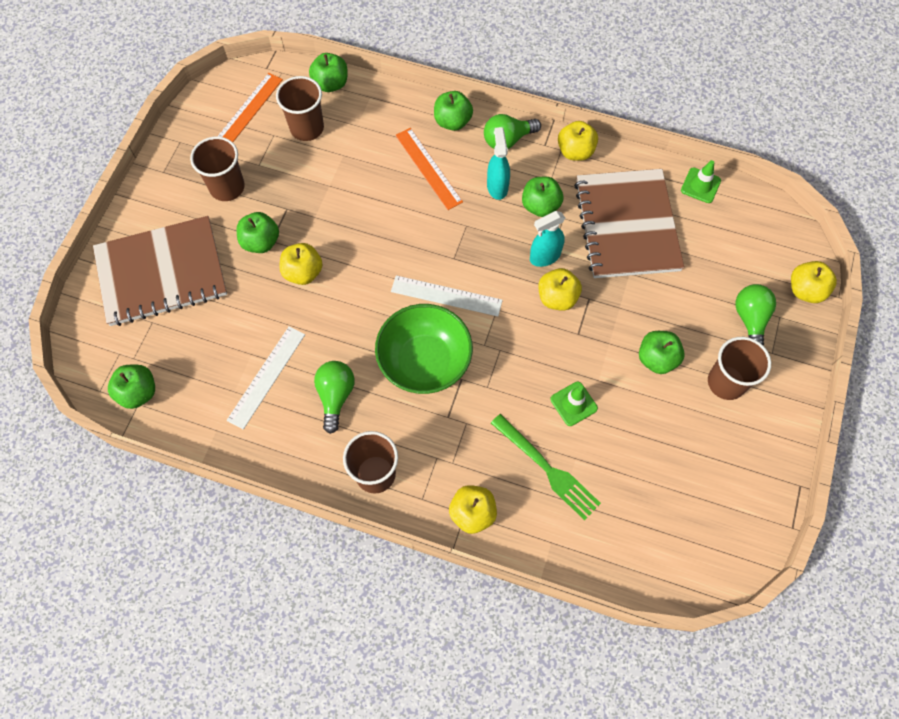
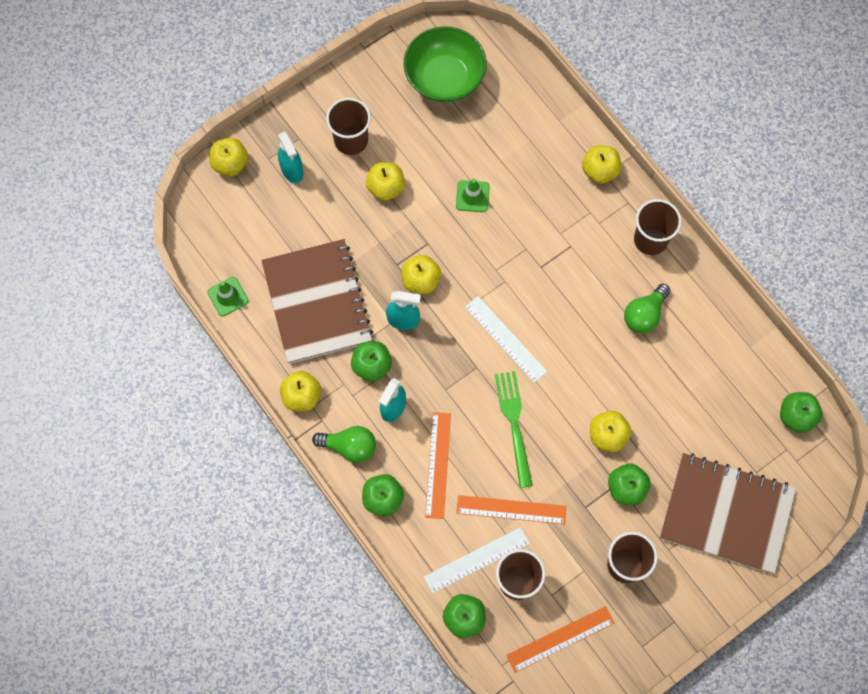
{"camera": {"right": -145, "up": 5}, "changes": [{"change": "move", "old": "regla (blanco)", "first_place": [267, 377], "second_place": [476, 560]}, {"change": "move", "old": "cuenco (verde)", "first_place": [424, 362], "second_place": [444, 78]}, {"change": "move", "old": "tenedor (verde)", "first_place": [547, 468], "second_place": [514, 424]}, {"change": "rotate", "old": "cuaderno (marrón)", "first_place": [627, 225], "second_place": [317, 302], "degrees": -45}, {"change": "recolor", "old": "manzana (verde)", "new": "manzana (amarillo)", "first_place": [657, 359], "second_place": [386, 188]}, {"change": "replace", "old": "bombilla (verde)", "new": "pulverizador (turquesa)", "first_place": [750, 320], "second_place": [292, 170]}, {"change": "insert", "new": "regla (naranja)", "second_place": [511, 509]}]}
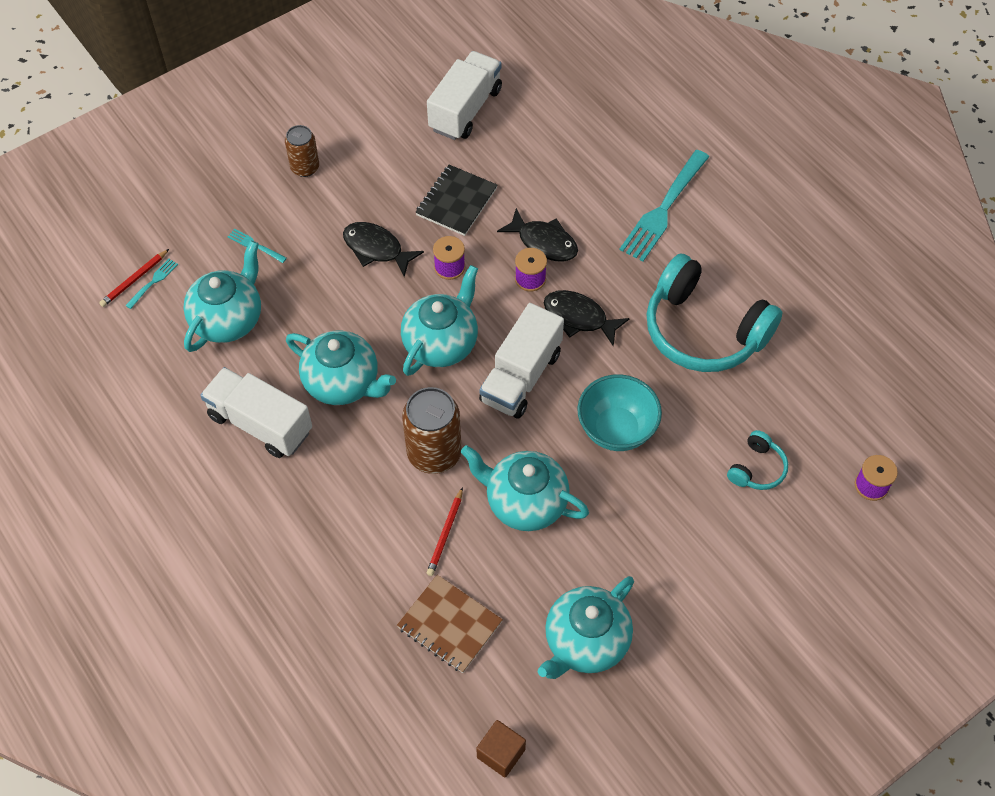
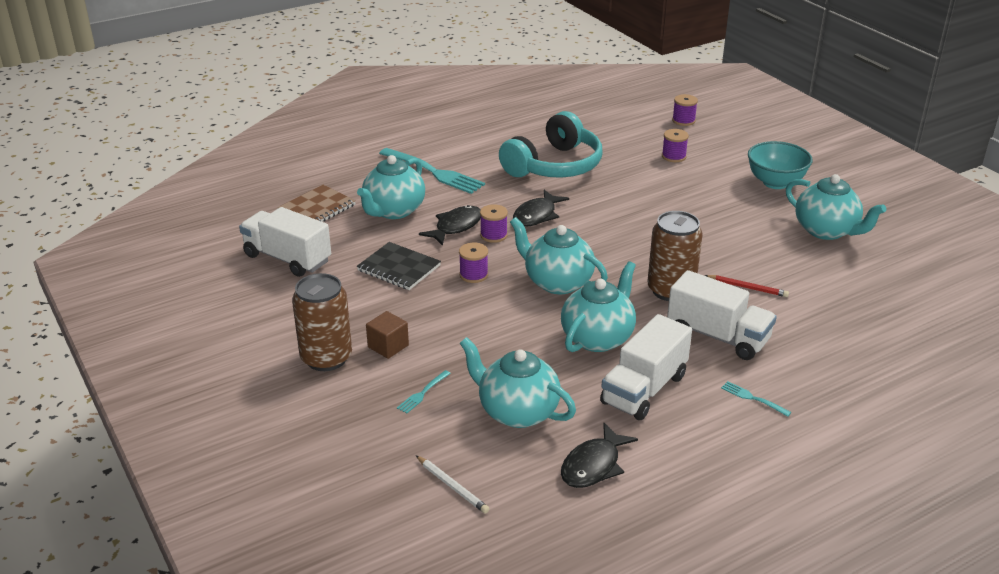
{"camera": {"right": -85, "up": -25}, "changes": [{"change": "recolor", "old": "lápiz (rojo)", "new": "lápiz (blanco)", "first_place": [134, 280], "second_place": [452, 486]}, {"change": "move", "old": "tenedor (turquesa)", "first_place": [153, 282], "second_place": [753, 398]}, {"change": "resize", "old": "lata (marrón)", "first_place": [305, 168], "second_place": [326, 358], "factor": 1.64}, {"change": "move", "old": "pez (negro)", "first_place": [376, 249], "second_place": [593, 465]}, {"change": "move", "old": "cuaderno (marrón)", "first_place": [449, 625], "second_place": [317, 208]}, {"change": "move", "old": "tetera (turquesa)", "first_place": [524, 502], "second_place": [393, 211]}, {"change": "move", "old": "cubo (marrón)", "first_place": [501, 753], "second_place": [388, 346]}, {"change": "move", "old": "camión (blanco)", "first_place": [521, 377], "second_place": [718, 336]}, {"change": "move", "old": "cuenco (turquesa)", "first_place": [616, 429], "second_place": [775, 183]}, {"change": "replace", "old": "auriculares (turquesa)", "new": "carrete (morado)", "first_place": [756, 468], "second_place": [673, 156]}]}
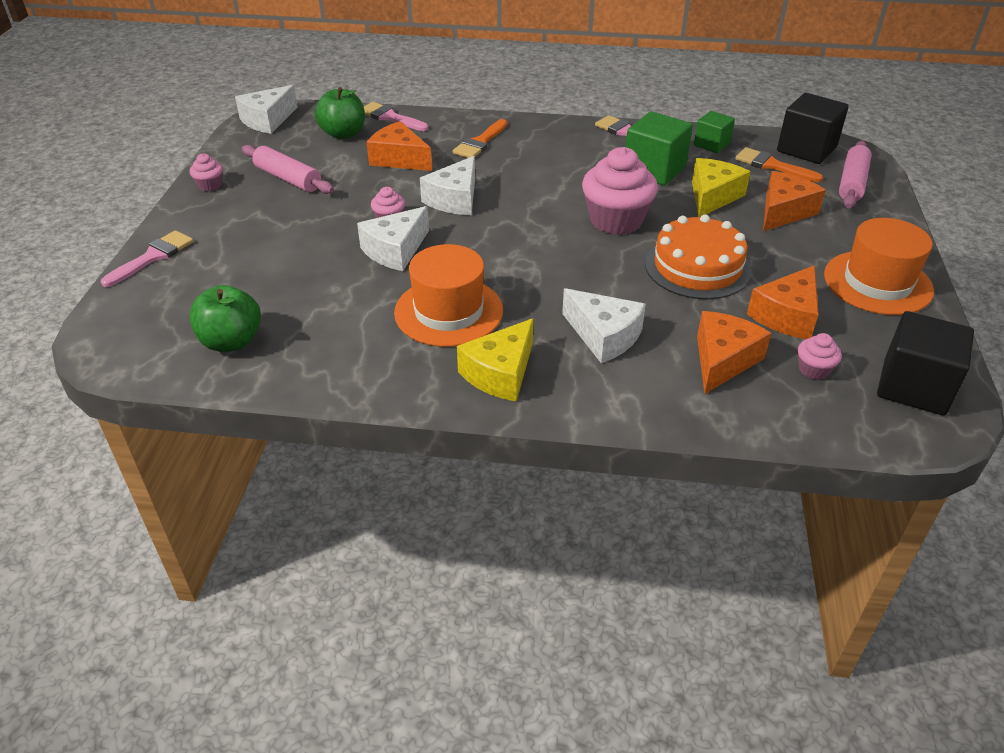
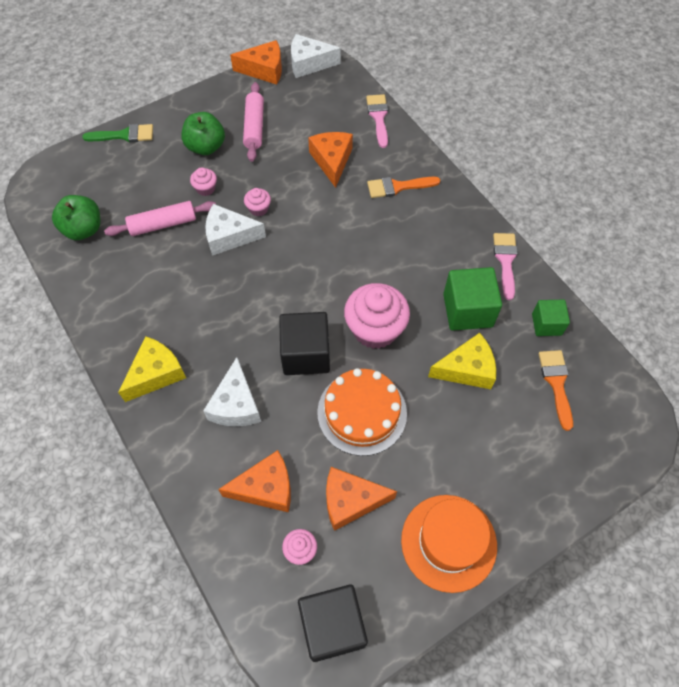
{"camera": {"right": 50, "up": 20}, "changes": [{"change": "recolor", "old": "pincel (rosa)", "new": "pincel (verde)", "first_place": [153, 257], "second_place": [124, 135]}, {"change": "move", "old": "magdalena (rosa)", "first_place": [210, 185], "second_place": [205, 188]}, {"change": "move", "old": "manzana (verde)", "first_place": [343, 134], "second_place": [206, 147]}, {"change": "delete", "old": "sombrero (naranja)", "first_place": [448, 311]}, {"change": "delete", "old": "queso (blanco)", "first_place": [454, 199]}, {"change": "rotate", "old": "queso (amarillo)", "first_place": [500, 373], "second_place": [156, 373], "degrees": 135}, {"change": "move", "old": "queso (naranja)", "first_place": [783, 212], "second_place": [264, 70]}, {"change": "move", "old": "cubo (negro)", "first_place": [806, 149], "second_place": [306, 354]}, {"change": "move", "old": "rodillo (rosa)", "first_place": [852, 183], "second_place": [163, 224]}]}
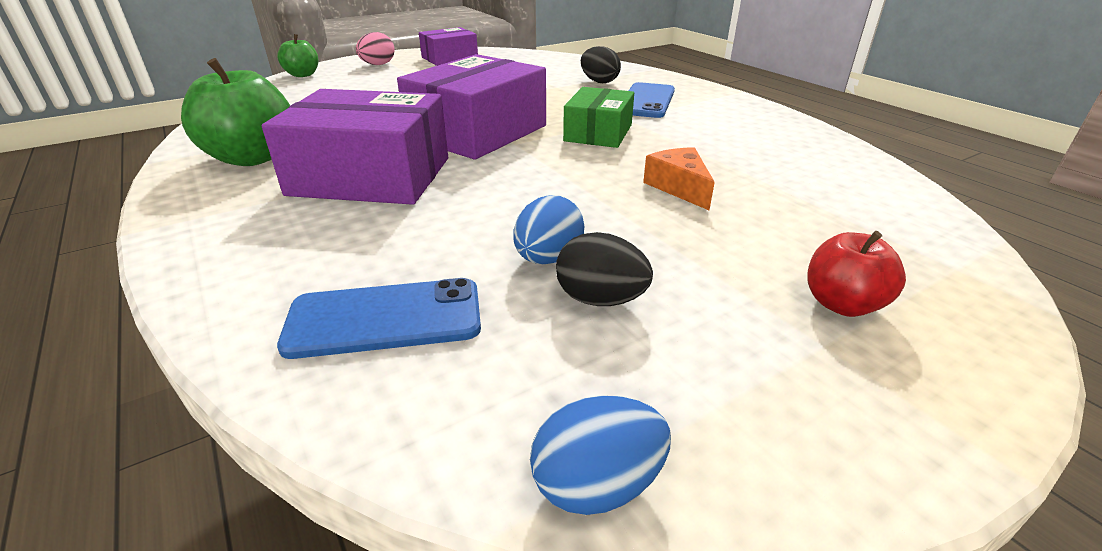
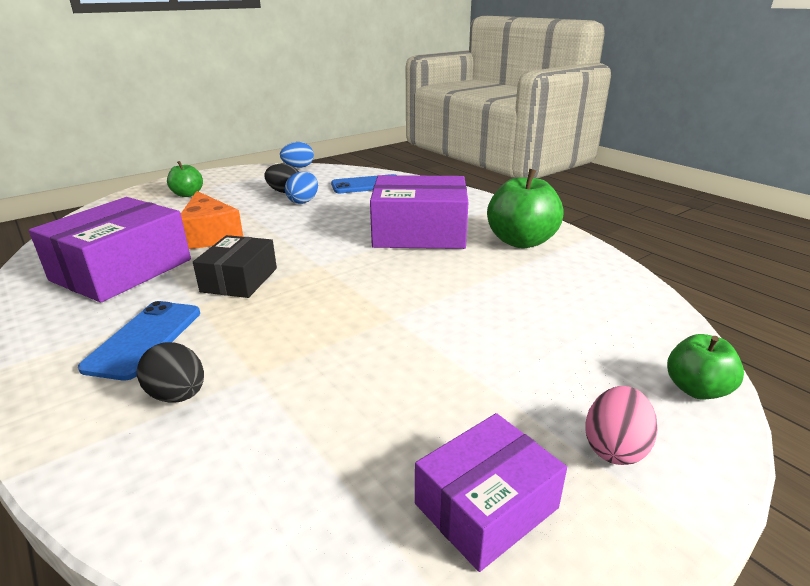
{"camera": {"right": 175, "up": -5}, "changes": [{"change": "move", "old": "caja (morado)", "first_place": [478, 132], "second_place": [122, 270]}, {"change": "recolor", "old": "caja (verde)", "new": "caja (negro)", "first_place": [598, 133], "second_place": [239, 280]}, {"change": "resize", "old": "queso (naranja)", "first_place": [679, 187], "second_place": [210, 235], "factor": 1.53}, {"change": "recolor", "old": "manzana (rojo)", "new": "manzana (verde)", "first_place": [842, 304], "second_place": [187, 194]}]}
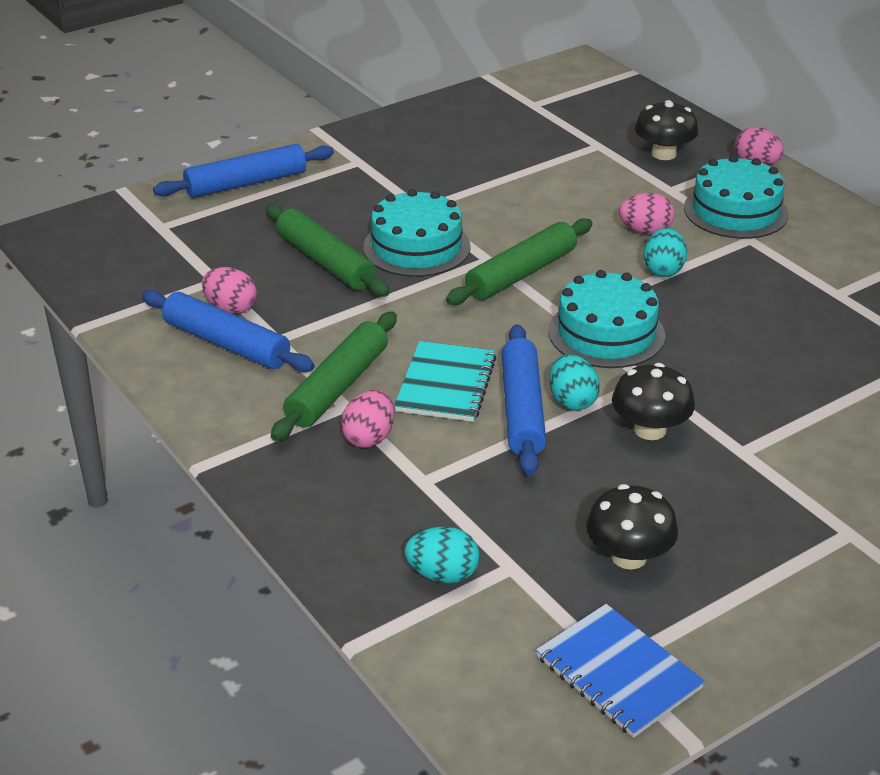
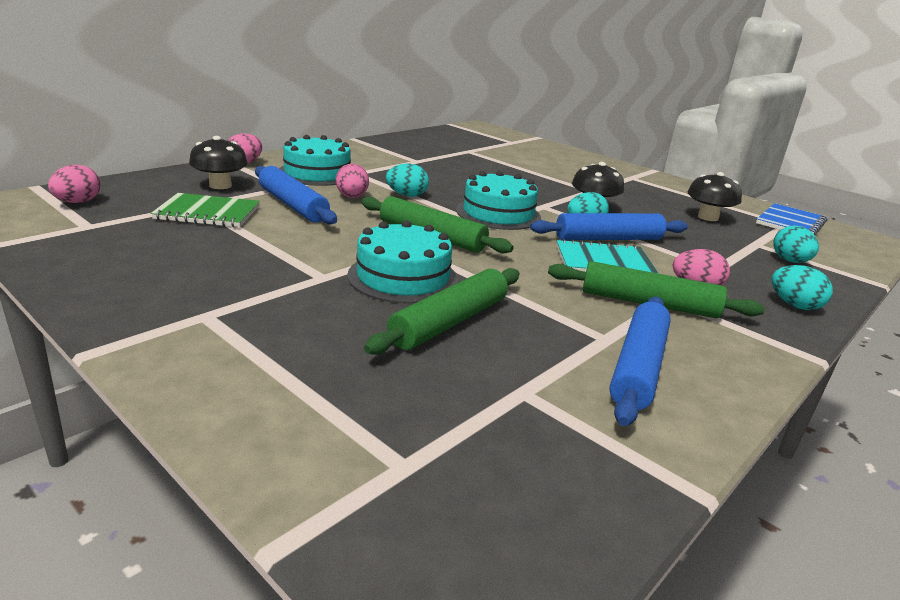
{"camera": {"right": -105, "up": -10}, "changes": [{"change": "move", "old": "rodillo (azul)", "first_place": [246, 183], "second_place": [293, 205]}, {"change": "move", "old": "huevo (rosa)", "first_place": [231, 308], "second_place": [78, 202]}, {"change": "insert", "new": "cuaderno (verde)", "second_place": [208, 213]}, {"change": "insert", "new": "huevo (turquesa)", "second_place": [794, 305]}]}
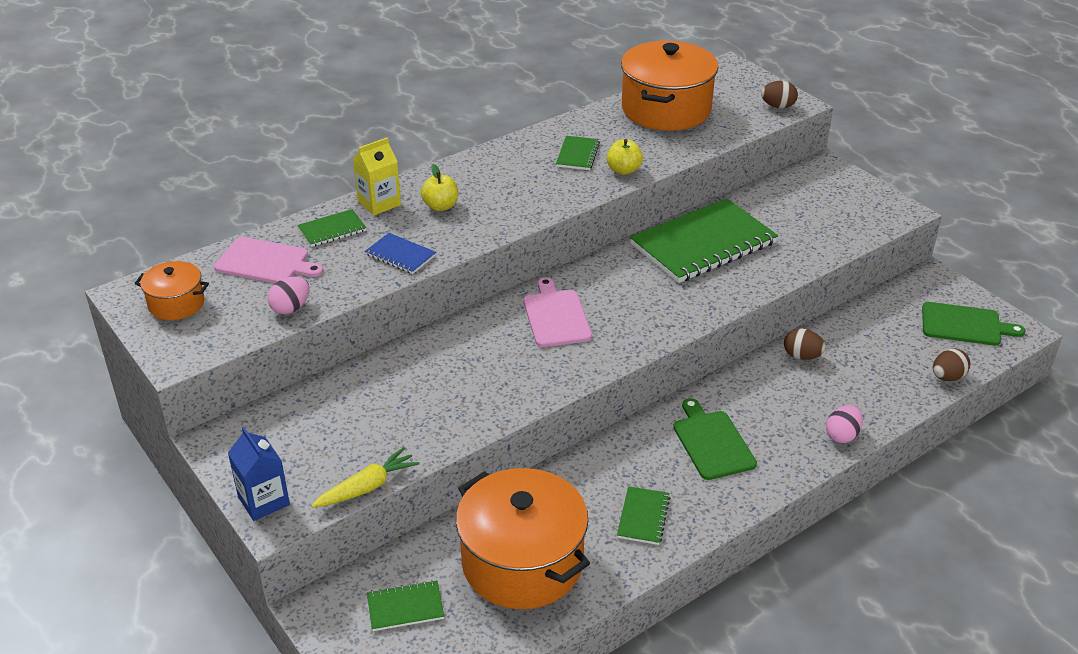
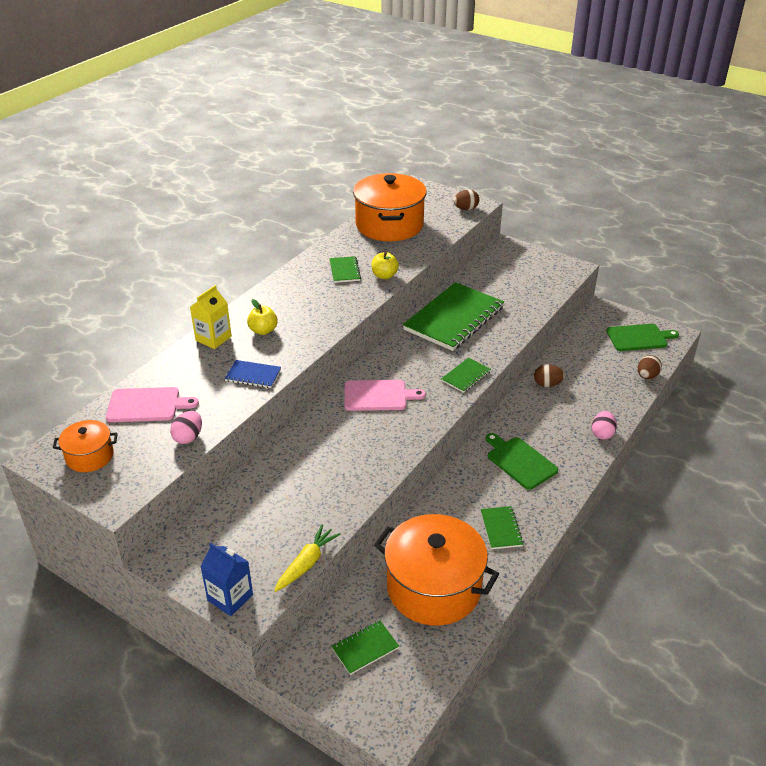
{"camera": {"right": -20, "up": 0}, "changes": [{"change": "move", "old": "cuaderno (verde)", "first_place": [332, 230], "second_place": [466, 376]}, {"change": "rotate", "old": "tabla de cortar (rosa)", "first_place": [556, 316], "second_place": [378, 395], "degrees": 120}]}
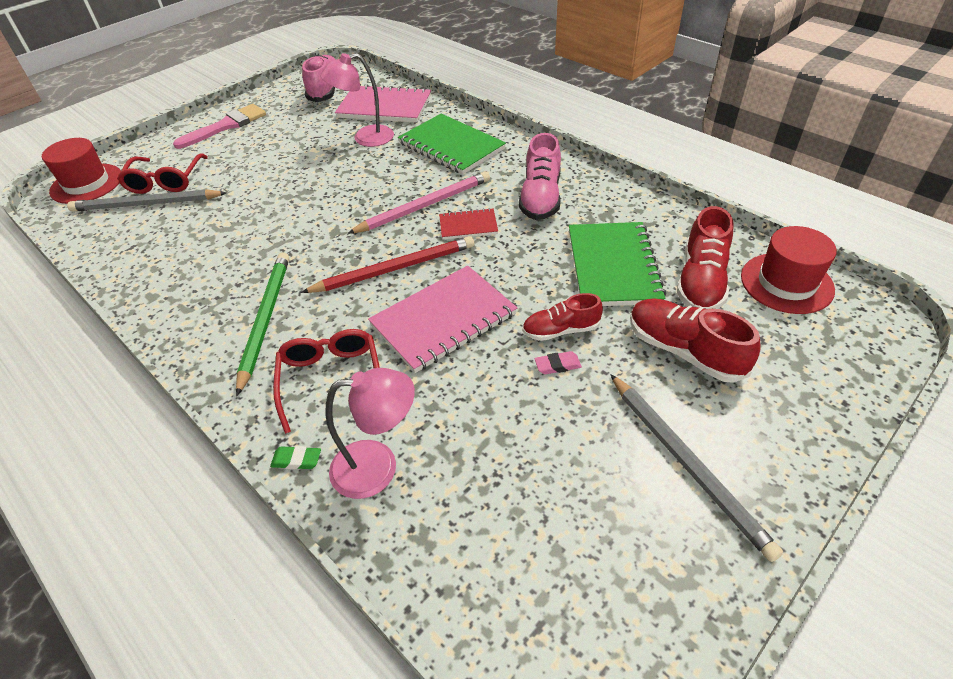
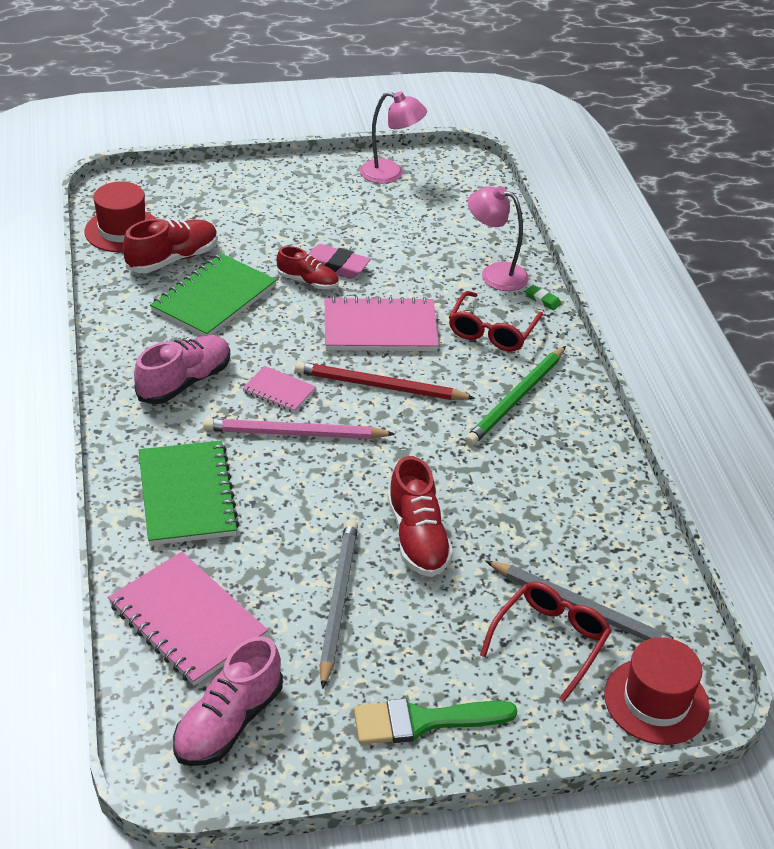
{"camera": {"right": -150, "up": -5}, "changes": [{"change": "recolor", "old": "pincel (rosa)", "new": "pincel (verde)", "first_place": [226, 126], "second_place": [423, 721]}, {"change": "move", "old": "lámpara (rosa)", "first_place": [365, 138], "second_place": [390, 174]}, {"change": "recolor", "old": "cuaderno (rojo)", "new": "cuaderno (rosa)", "first_place": [468, 225], "second_place": [279, 391]}, {"change": "resize", "old": "goma de borrar (rosa)", "first_place": [557, 365], "second_place": [335, 266], "factor": 1.86}, {"change": "move", "old": "lápiz (gris)", "first_place": [686, 463], "second_place": [338, 602]}, {"change": "move", "old": "zapato (rojo)", "first_place": [684, 351], "second_place": [417, 537]}]}
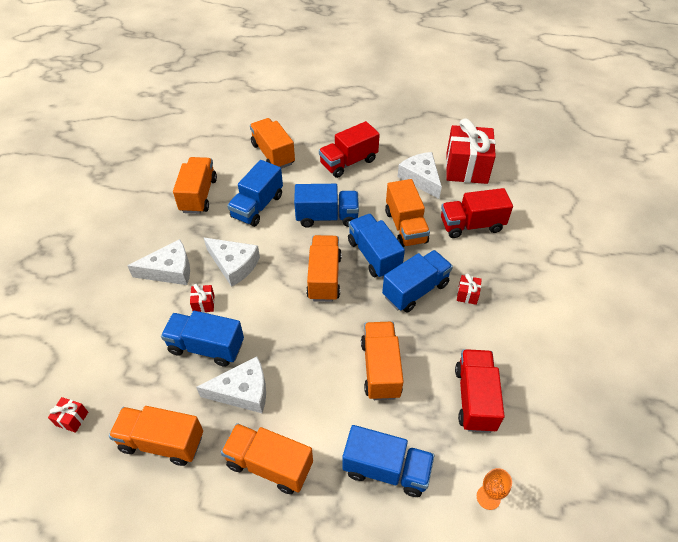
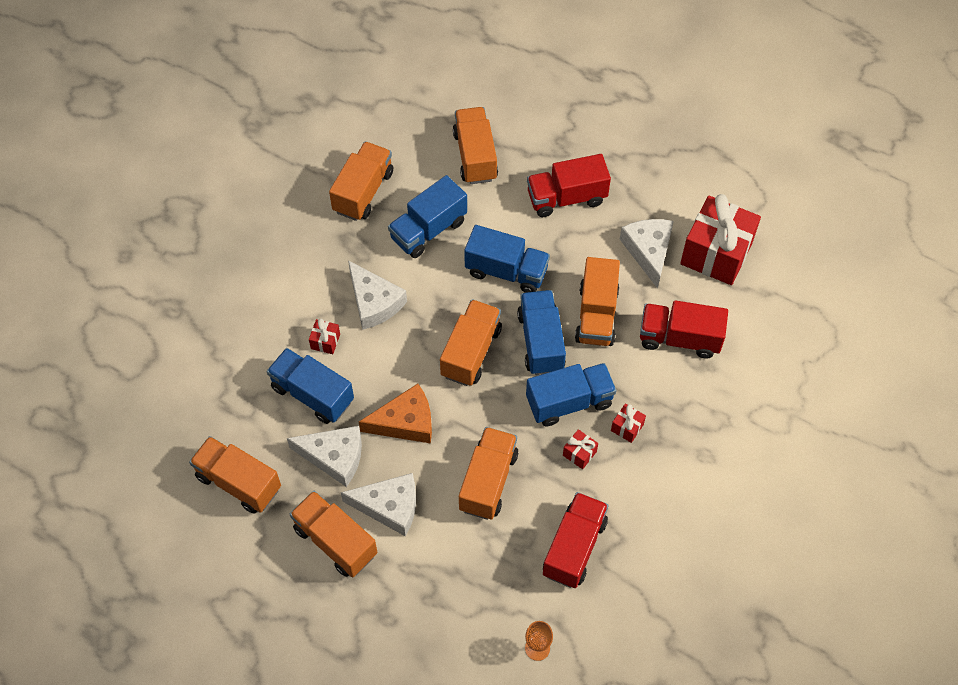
{"camera": {"right": 20, "up": 10}, "changes": [{"change": "move", "old": "regalo (rojo)", "first_place": [72, 419], "second_place": [579, 453]}, {"change": "move", "old": "queso (blanco)", "first_place": [170, 270], "second_place": [389, 506]}, {"change": "delete", "old": "camión (azul)", "first_place": [386, 469]}, {"change": "insert", "new": "queso (naranja)", "second_place": [405, 422]}]}
